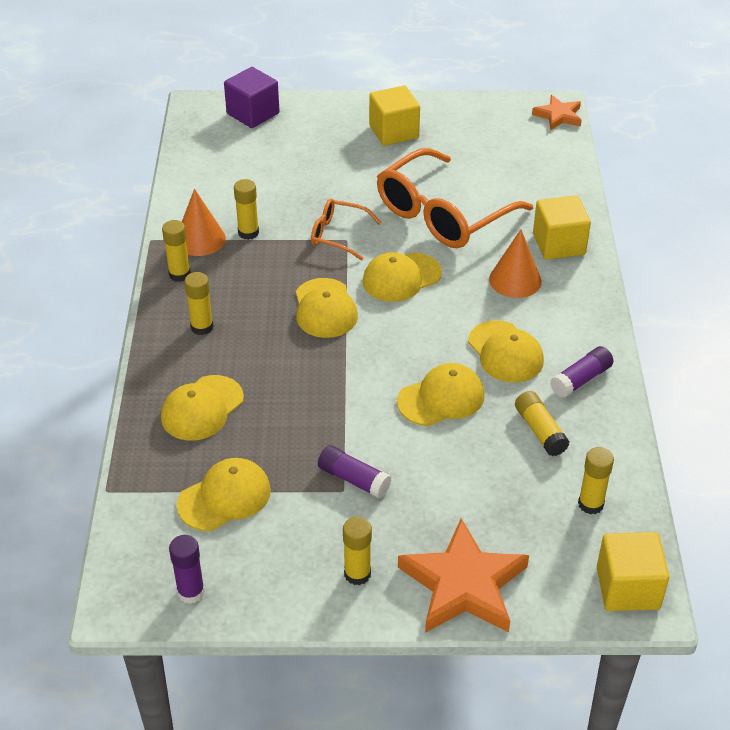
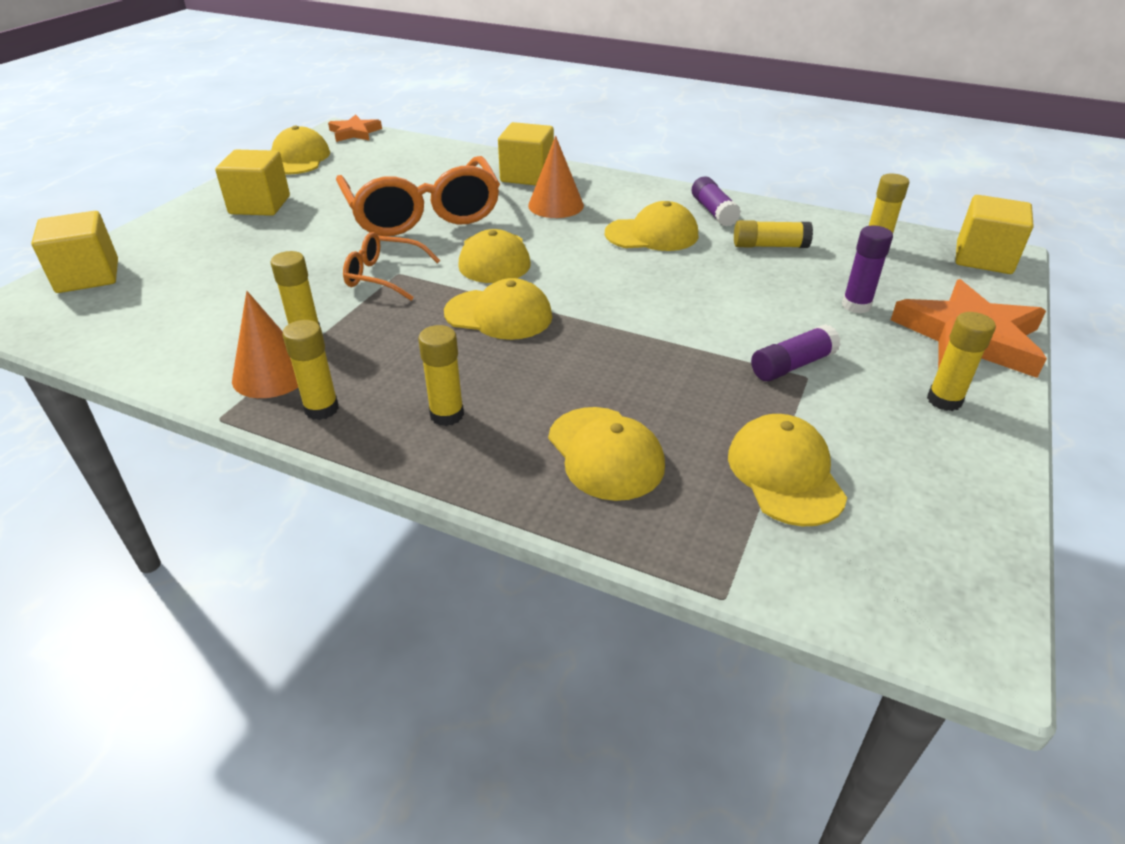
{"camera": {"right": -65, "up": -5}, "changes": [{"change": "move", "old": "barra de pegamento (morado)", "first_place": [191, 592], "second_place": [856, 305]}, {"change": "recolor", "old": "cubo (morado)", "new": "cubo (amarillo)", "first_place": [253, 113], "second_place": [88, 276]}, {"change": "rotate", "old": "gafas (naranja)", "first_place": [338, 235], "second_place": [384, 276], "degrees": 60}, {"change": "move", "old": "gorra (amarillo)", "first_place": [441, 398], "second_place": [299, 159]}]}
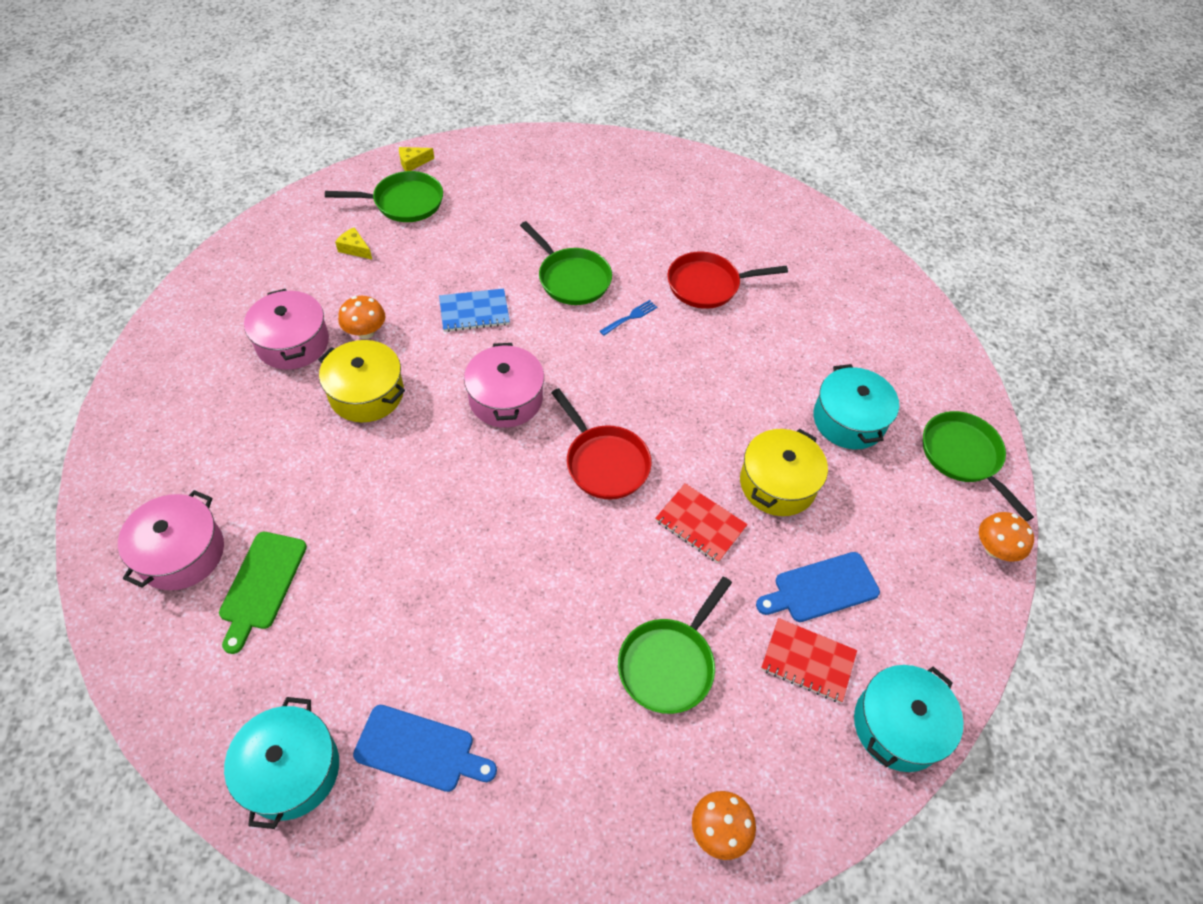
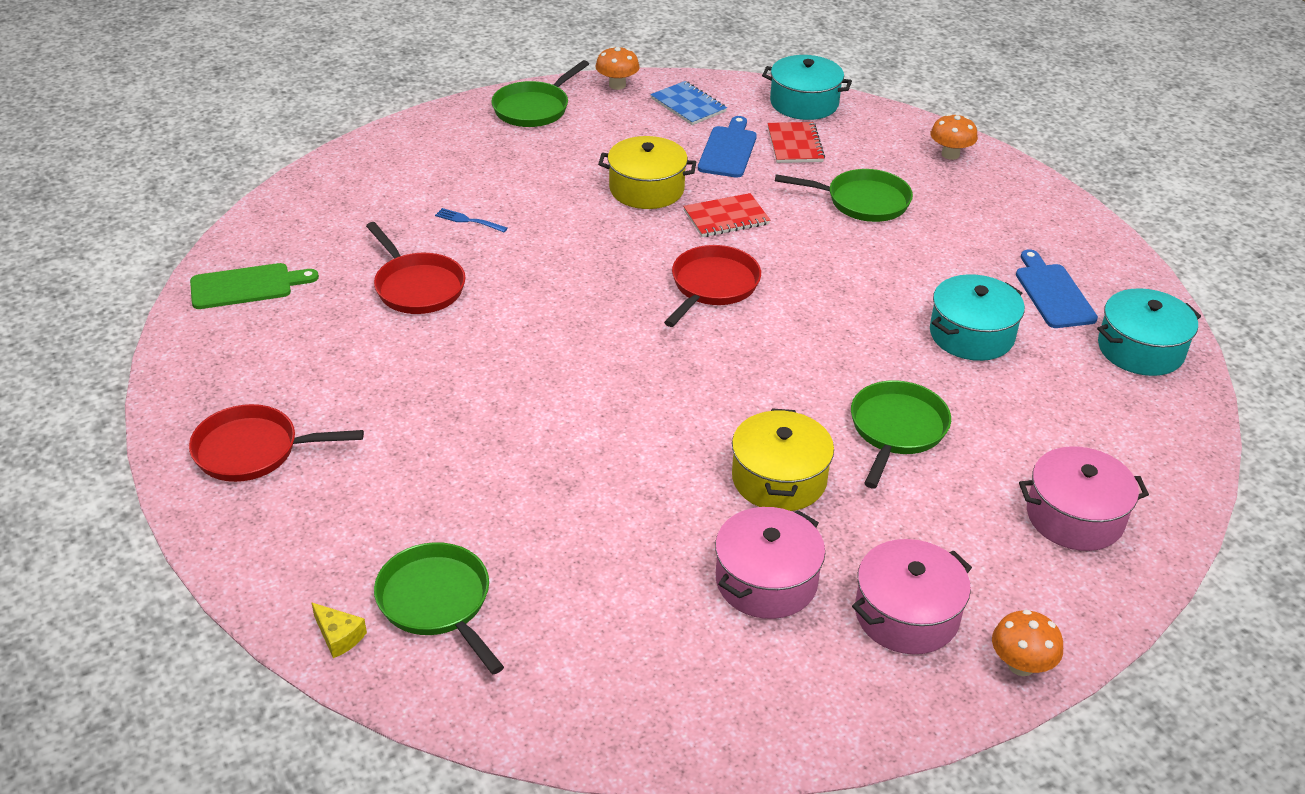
{"camera": {"right": -115, "up": -15}, "changes": [{"change": "move", "old": "tabla de cortar (verde)", "first_place": [262, 585], "second_place": [246, 286]}, {"change": "delete", "old": "queso (amarillo)", "first_place": [355, 249]}, {"change": "move", "old": "seta (naranja)", "first_place": [365, 332], "second_place": [1021, 665]}, {"change": "move", "old": "cuaderno (azul)", "first_place": [474, 312], "second_place": [688, 105]}, {"change": "move", "old": "olla (rosa)", "first_place": [506, 398], "second_place": [906, 614]}, {"change": "move", "old": "sartén (verde)", "first_place": [571, 278], "second_place": [896, 430]}, {"change": "move", "old": "tenedor (azul)", "first_place": [630, 317], "second_place": [469, 220]}, {"change": "rotate", "old": "cuaderno (rojo)", "first_place": [700, 524], "second_place": [726, 218], "degrees": 60}, {"change": "rotate", "old": "tabla de cortar (azul)", "first_place": [821, 588], "second_place": [728, 150], "degrees": -120}, {"change": "move", "old": "olla (turquesa)", "first_place": [849, 420], "second_place": [971, 335]}, {"change": "insert", "new": "sartén (rojo)", "second_place": [253, 450]}]}
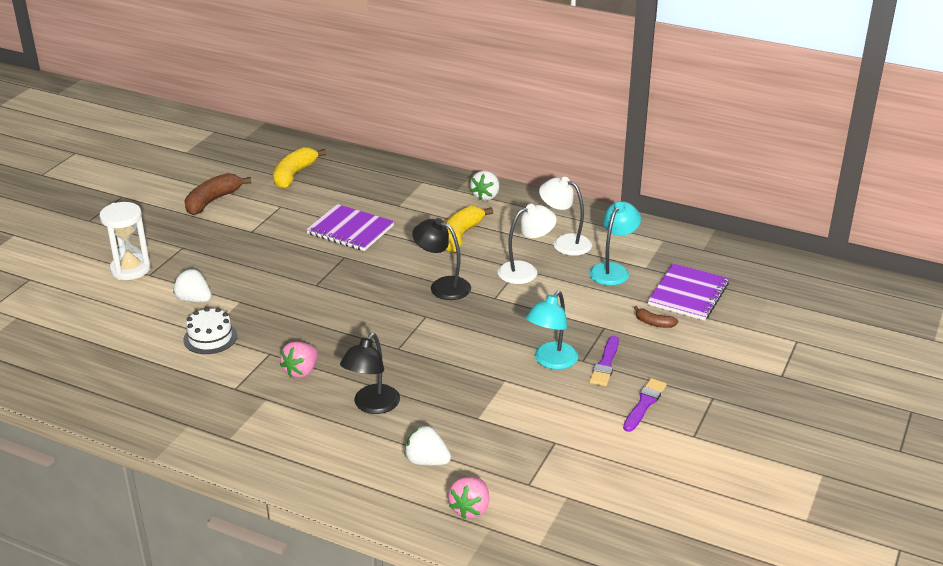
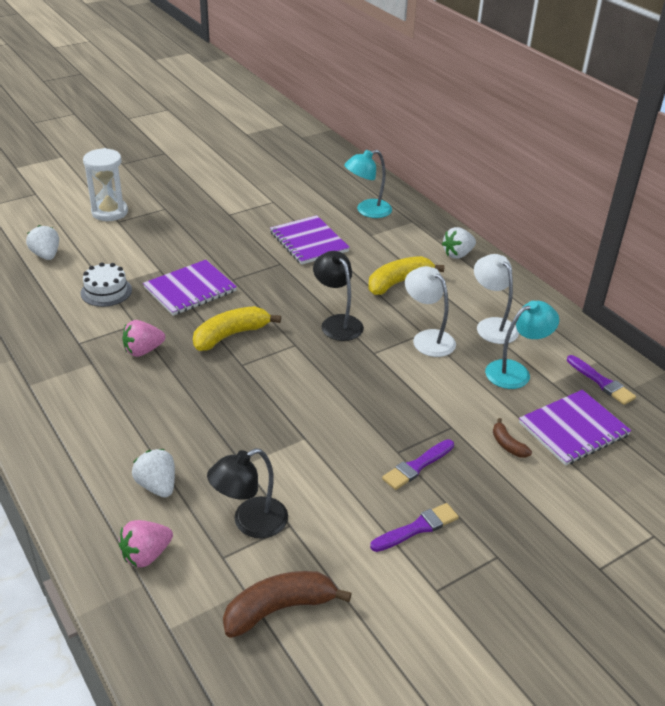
{"camera": {"right": 30, "up": 5}, "changes": [{"change": "move", "old": "fresa (blanco)", "first_place": [194, 300], "second_place": [46, 255]}, {"change": "move", "old": "plátano (marrón)", "first_place": [212, 201], "second_place": [279, 608]}, {"change": "move", "old": "plátano (amarillo)", "first_place": [294, 175], "second_place": [230, 335]}, {"change": "move", "old": "lámpara (negro)", "first_place": [372, 406], "second_place": [250, 523]}, {"change": "rotate", "old": "lámpara (blanco)", "first_place": [525, 271], "second_place": [427, 338], "degrees": -135}, {"change": "move", "old": "lámpara (turquesa)", "first_place": [551, 361], "second_place": [367, 211]}, {"change": "insert", "new": "cuaderno (morado)", "second_place": [190, 289]}, {"change": "insert", "new": "pincel (morado)", "second_place": [601, 382]}]}
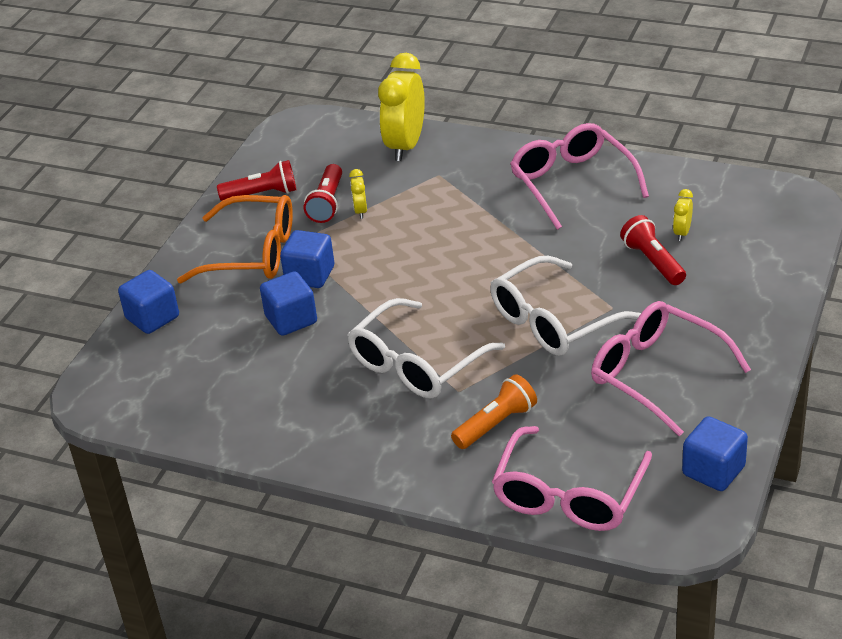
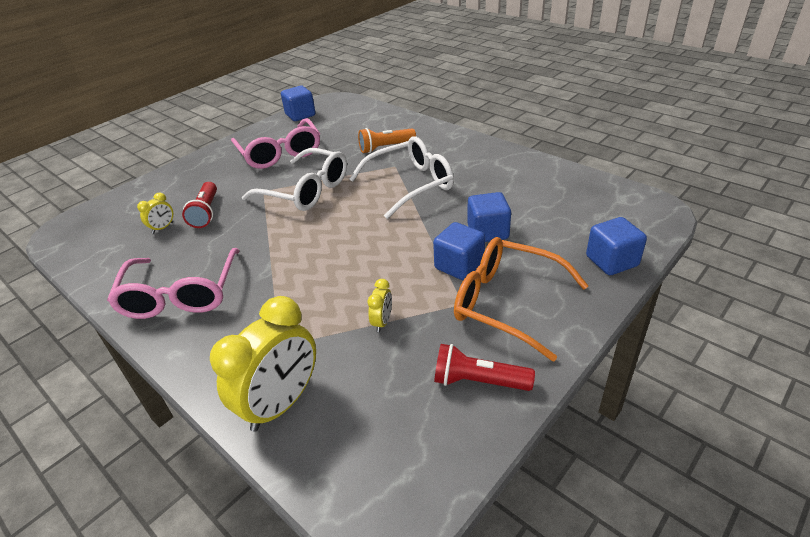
{"camera": {"right": -160, "up": 0}, "changes": [{"change": "delete", "old": "lámpara de mano (rojo)", "first_place": [327, 203]}, {"change": "rotate", "old": "gafas (blanco)", "first_place": [553, 321], "second_place": [306, 190], "degrees": 45}, {"change": "delete", "old": "gafas (rosa)", "first_place": [569, 495]}]}
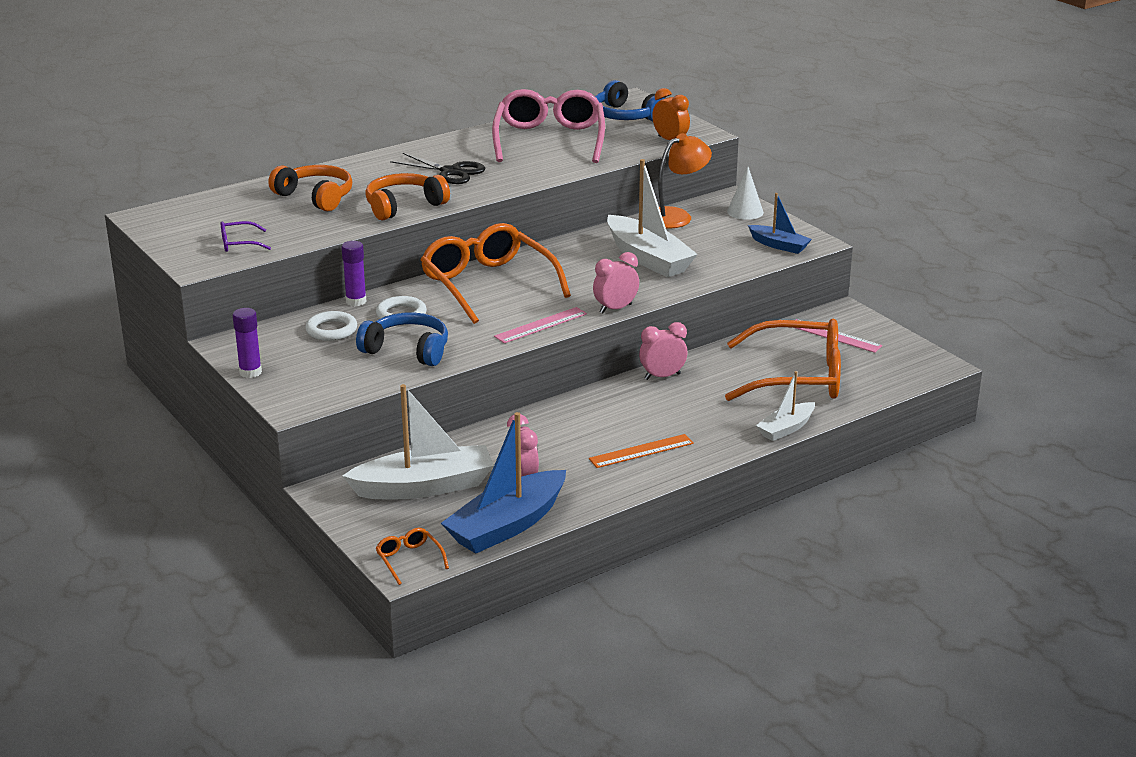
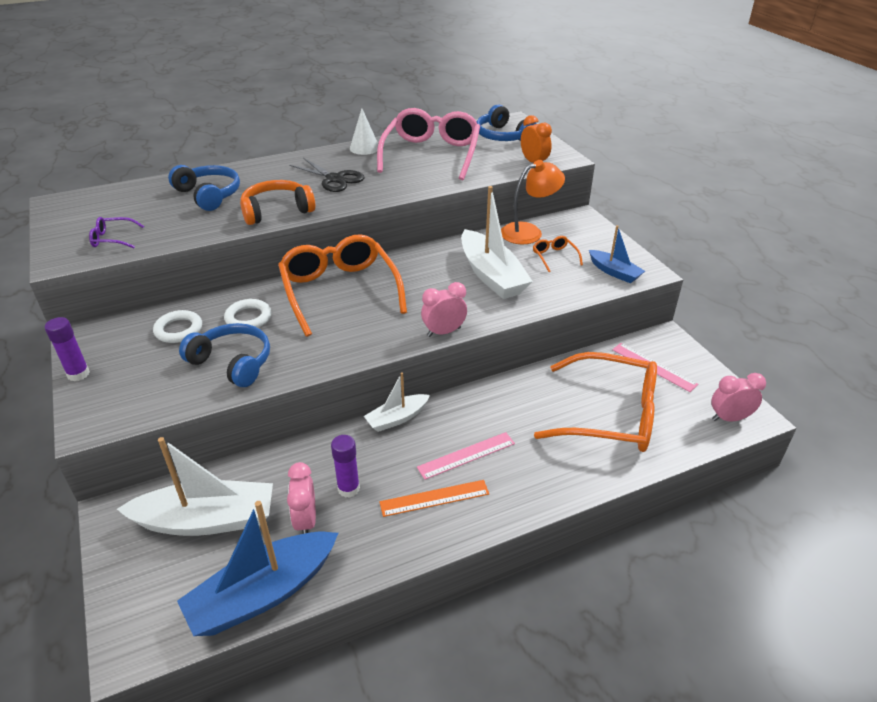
{"camera": {"right": 10, "up": 10}, "changes": [{"change": "recolor", "old": "auriculares (naranja)", "new": "auriculares (azul)", "first_place": [315, 197], "second_place": [209, 195]}, {"change": "move", "old": "barra de pegamento (morado)", "first_place": [356, 301], "second_place": [348, 488]}, {"change": "move", "old": "gafas (naranja)", "first_place": [409, 559], "second_place": [554, 257]}, {"change": "move", "old": "regla (rosa)", "first_place": [541, 325], "second_place": [466, 455]}, {"change": "move", "old": "despertador (rosa)", "first_place": [662, 376], "second_place": [729, 418]}, {"change": "move", "old": "cono (blanco)", "first_place": [745, 212], "second_place": [364, 148]}, {"change": "move", "old": "barco (blanco)", "first_place": [786, 429], "second_place": [397, 418]}]}
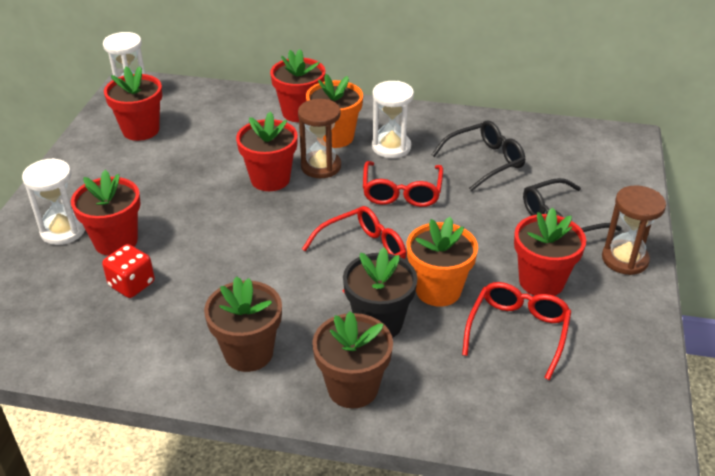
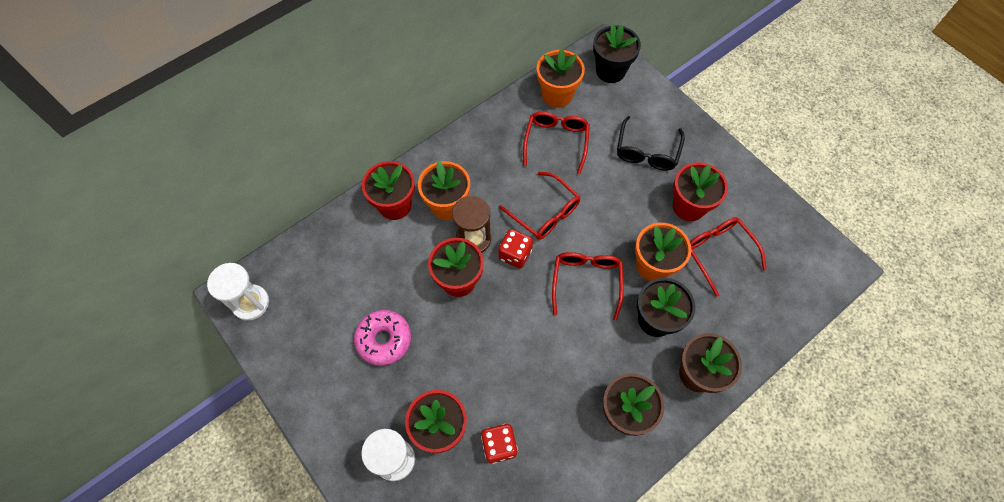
{"camera": {"right": -50, "up": 25}, "changes": [{"change": "delete", "old": "maceta (rojo)", "first_place": [141, 130]}, {"change": "delete", "old": "reloj de arena (blanco)", "first_place": [391, 147]}, {"change": "recolor", "old": "gafas (negro)", "new": "gafas (rojo)", "first_place": [485, 161], "second_place": [556, 141]}, {"change": "delete", "old": "reloj de arena (marrón)", "first_place": [625, 259]}, {"change": "insert", "new": "rosquilla (rosa)", "second_place": [384, 340]}, {"change": "insert", "new": "dado (rojo)", "second_place": [515, 254]}, {"change": "insert", "new": "maceta (naranja)", "second_place": [557, 95]}, {"change": "insert", "new": "maceta (negro)", "second_place": [610, 71]}]}
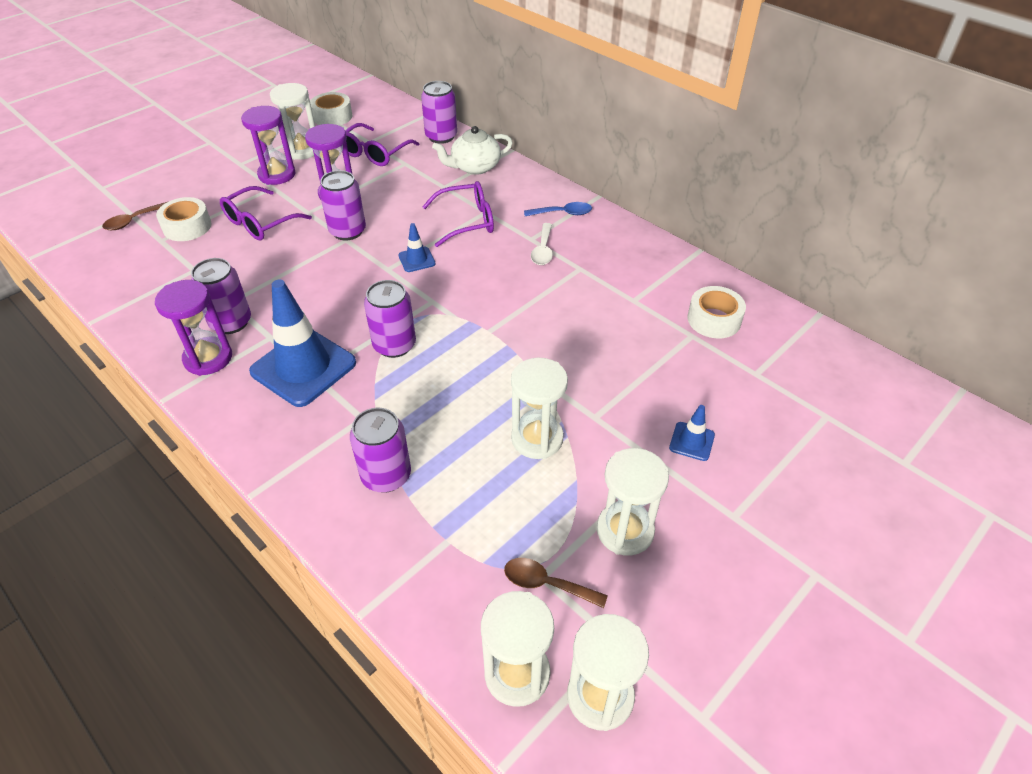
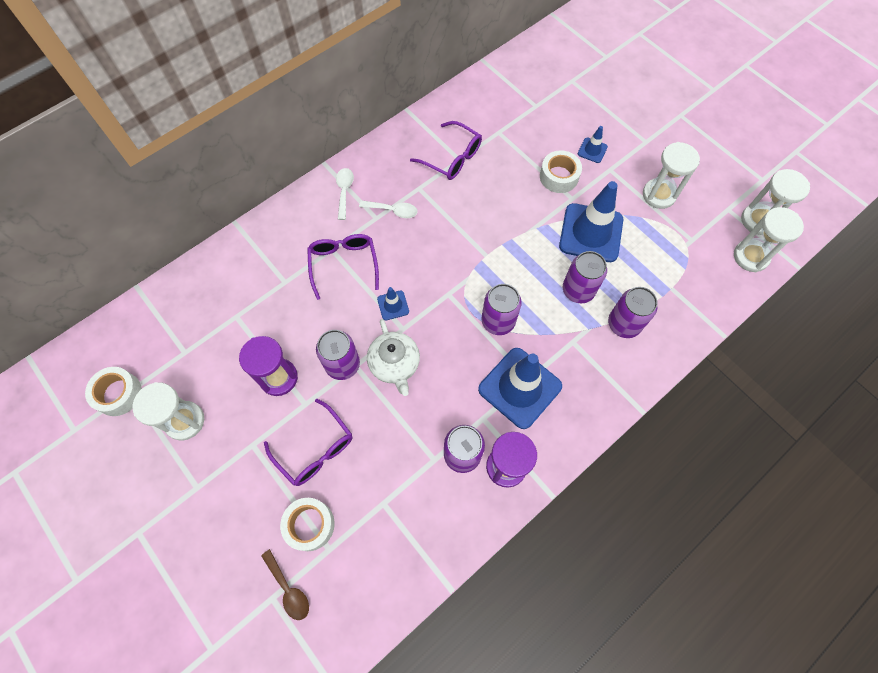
{"camera": {"right": -85, "up": 20}, "changes": [{"change": "delete", "old": "reloj de arena (morado)", "first_place": [277, 175]}, {"change": "move", "old": "gafas (morado)", "first_place": [374, 153], "second_place": [452, 158]}, {"change": "move", "old": "lata (morado)", "first_place": [441, 136], "second_place": [578, 290]}, {"change": "move", "old": "tetera (blanco)", "first_place": [474, 167], "second_place": [395, 364]}, {"change": "delete", "old": "cuchara (marrón)", "first_place": [547, 584]}, {"change": "replace", "old": "reloj de arena (blanco)", "new": "cono de tráfico (azul)", "first_place": [537, 438], "second_place": [591, 233]}, {"change": "recolor", "old": "cuchara (azul)", "new": "cuchara (blanco)", "first_place": [562, 213], "second_place": [344, 191]}, {"change": "move", "old": "cinta adhesiva (blanco)", "first_place": [714, 319], "second_place": [559, 176]}]}
